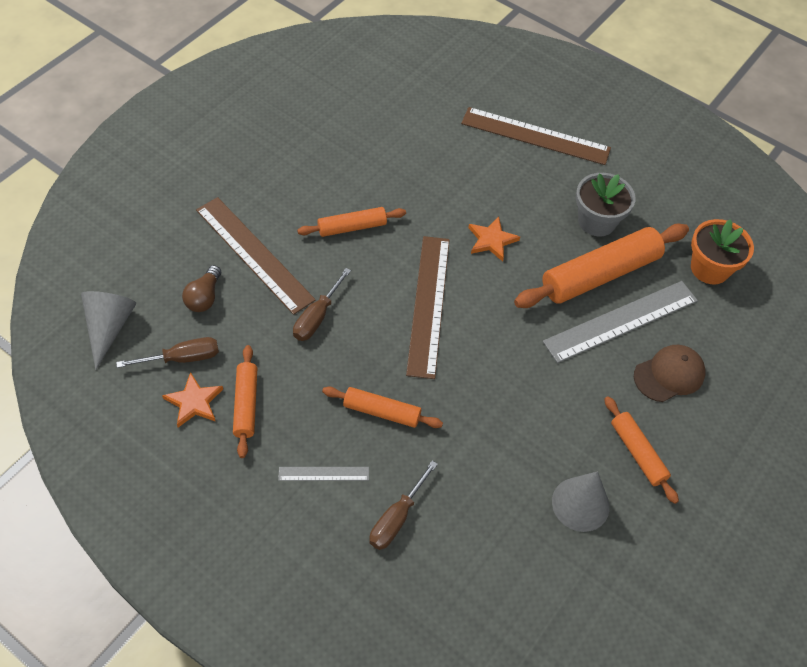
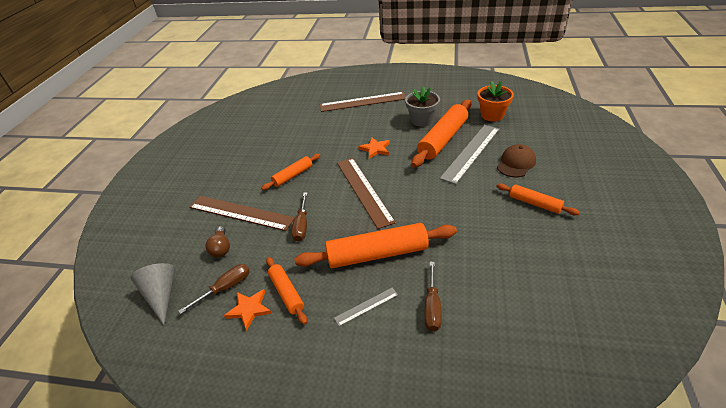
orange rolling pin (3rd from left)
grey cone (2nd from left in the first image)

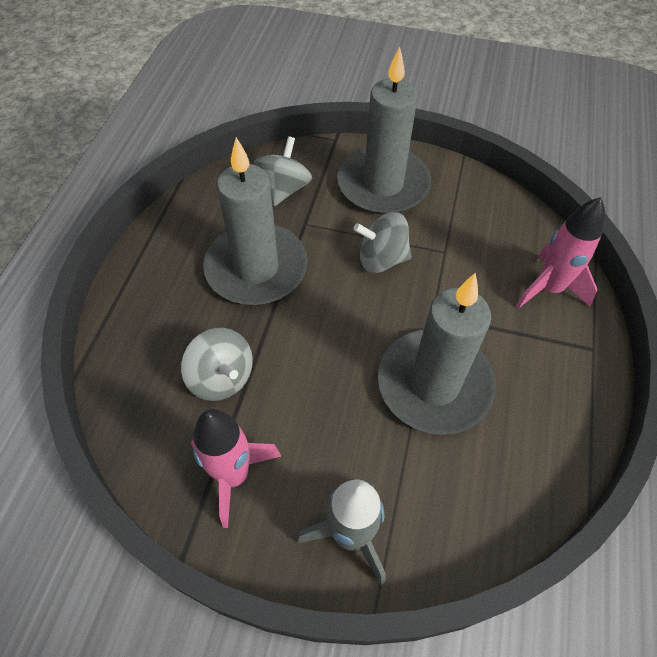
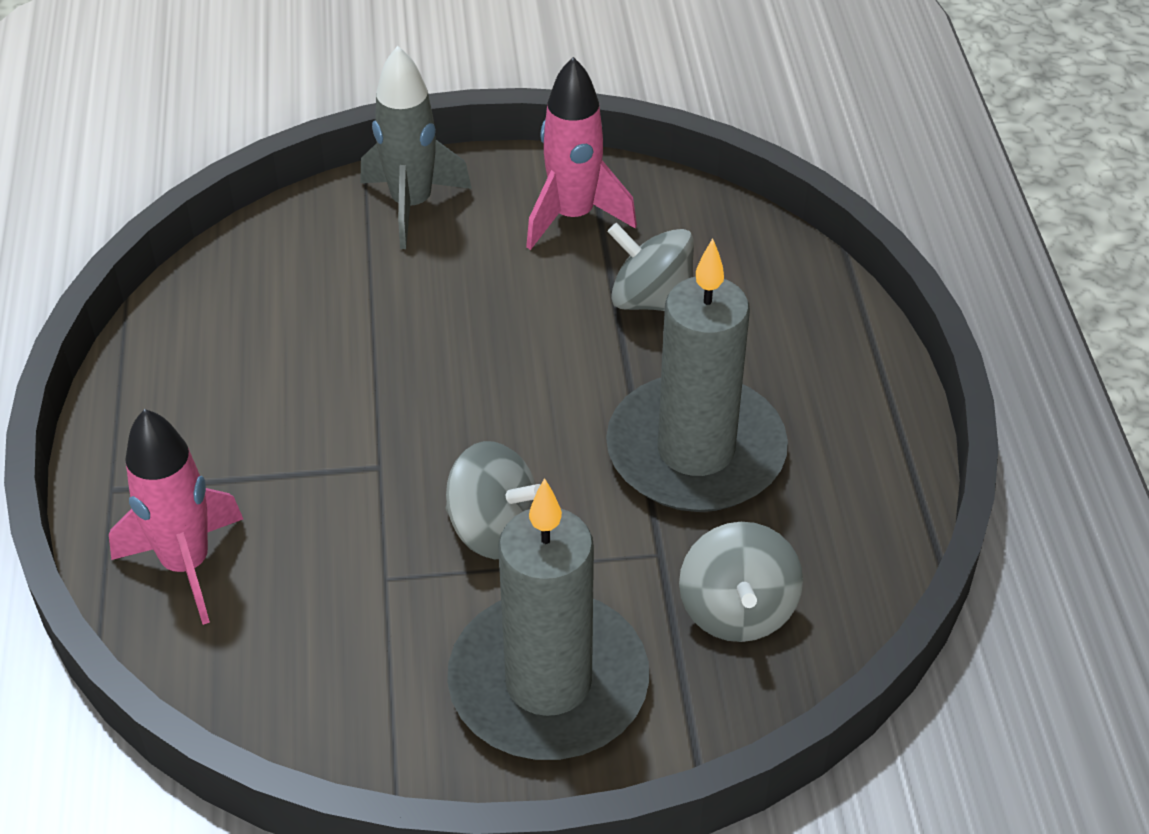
grey spinning top (1st from left)
grey candle (3rd from left in the first image)

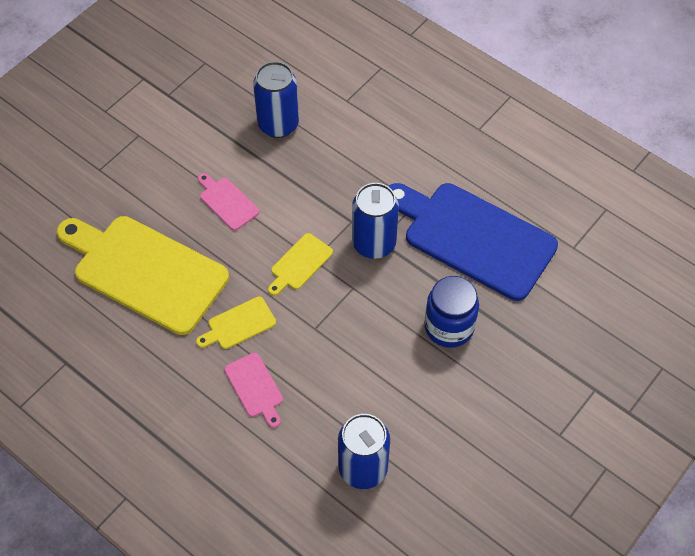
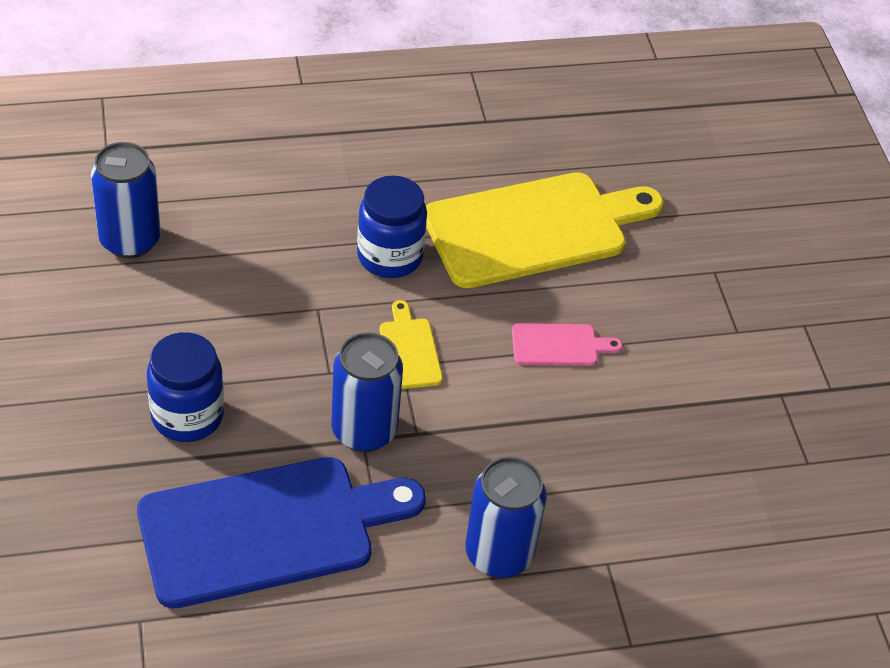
blue jar (2nd from left)
pink cutting board (2nd from left in the first image)
blue can (3rd from left)

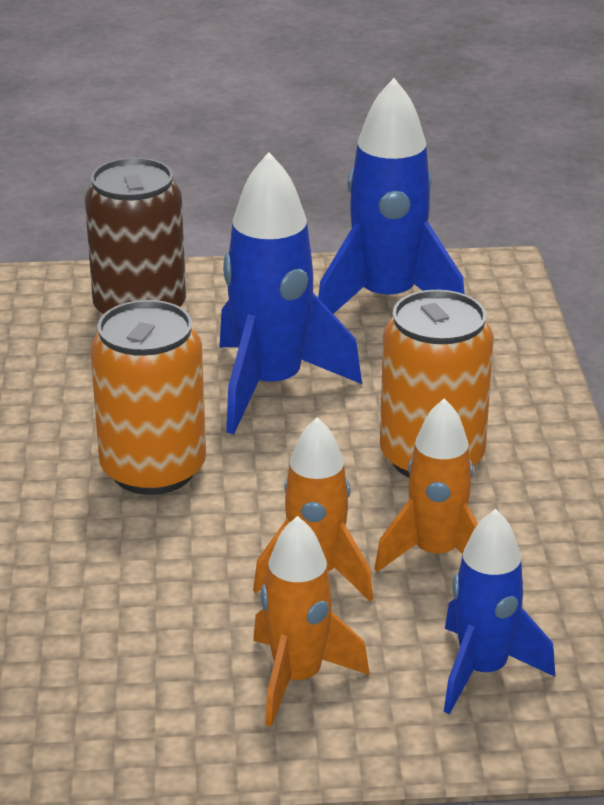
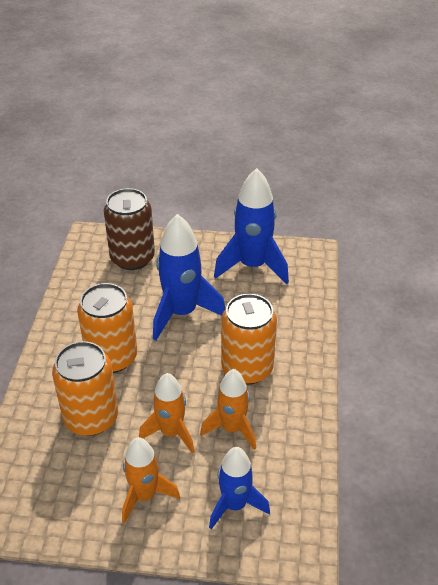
orange can (1st from left)

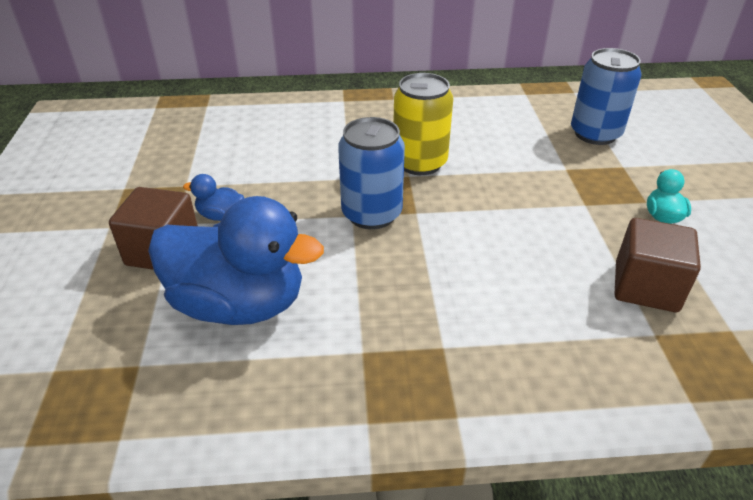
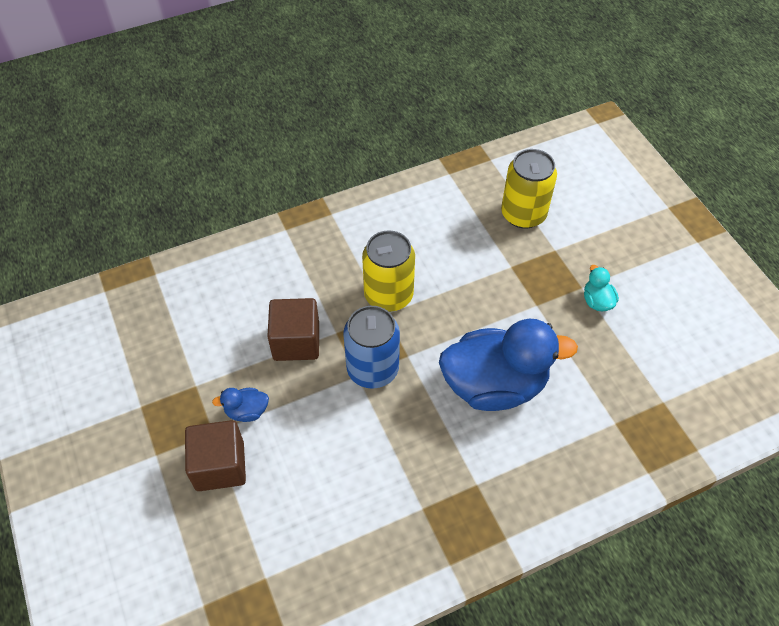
blue duck (2nd from left)
yellow can (2nd from left)
brown cube (2nd from left)

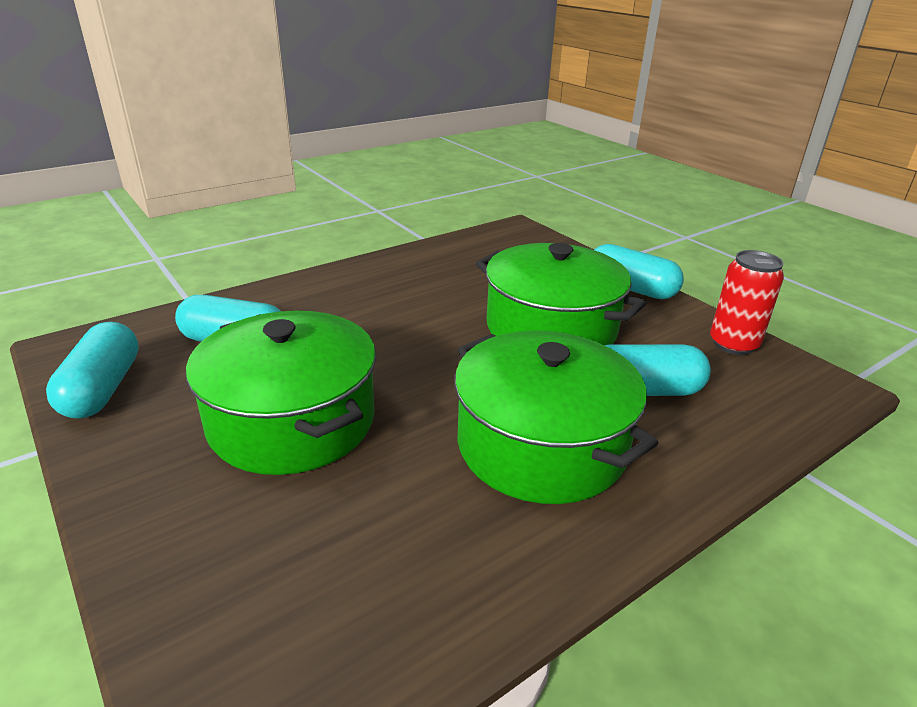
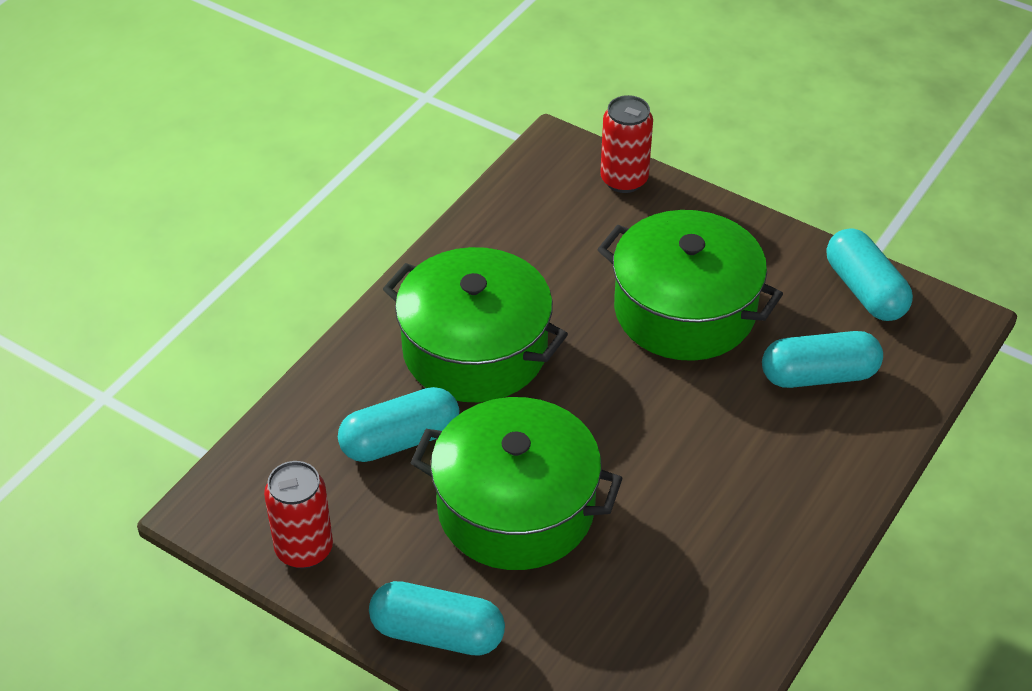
red can (2nd from left)

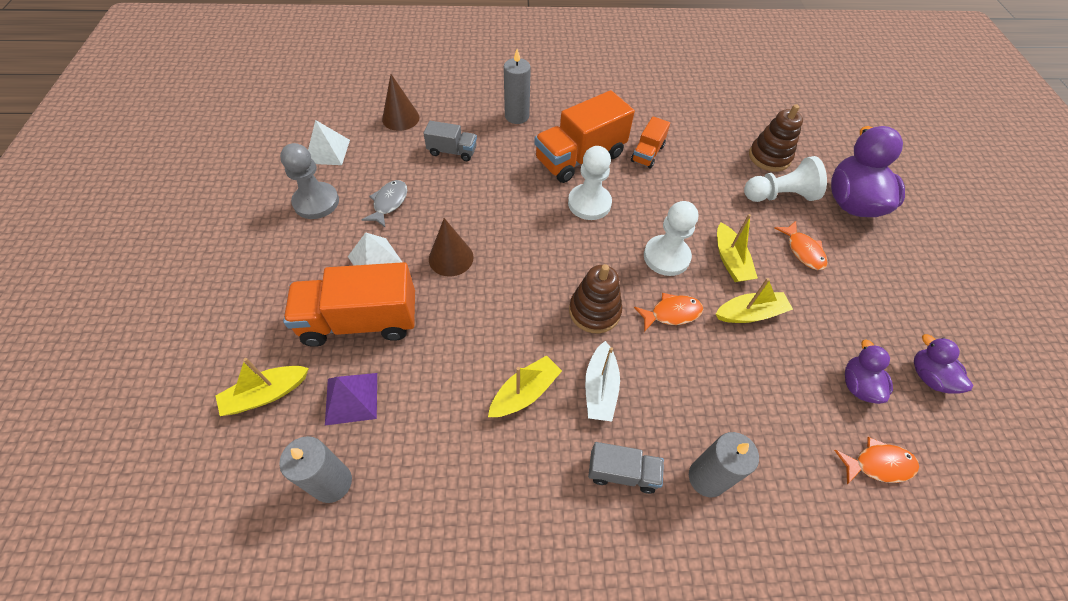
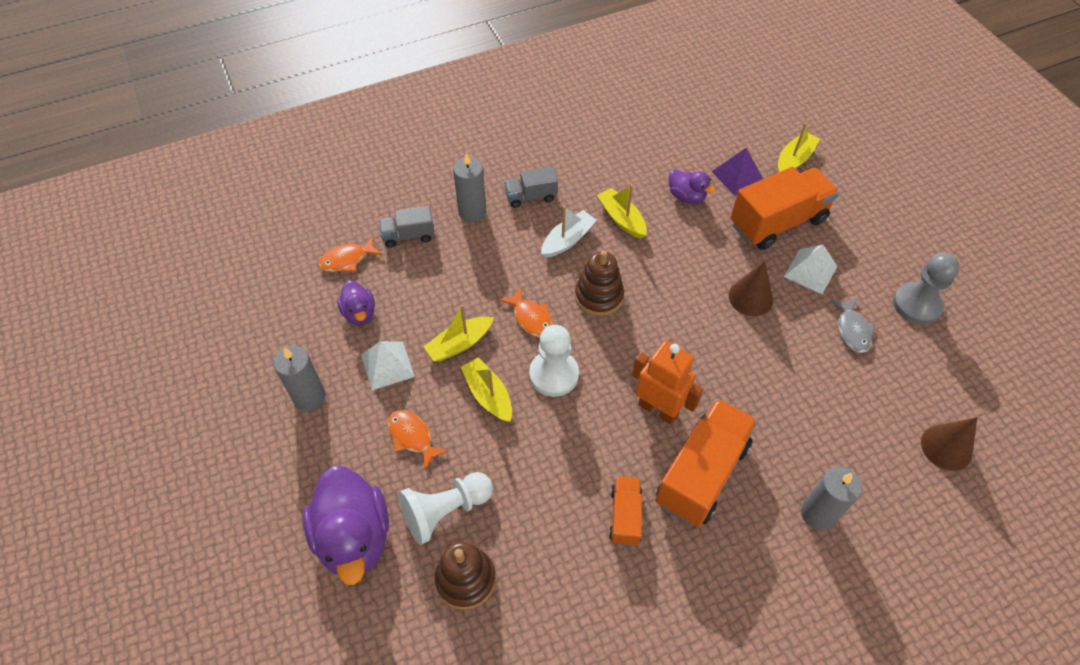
grey candle (1st from left)
white pyramid (1st from left)
grey truck (1st from left)
yellow boat (3rd from left)
orange robot
white boat
orange fish (3rd from left)
purple duck (3rd from left)

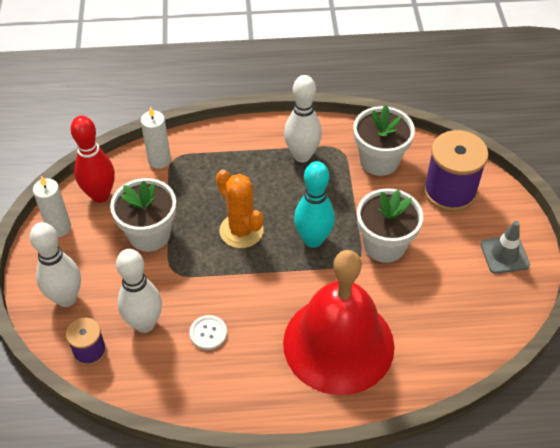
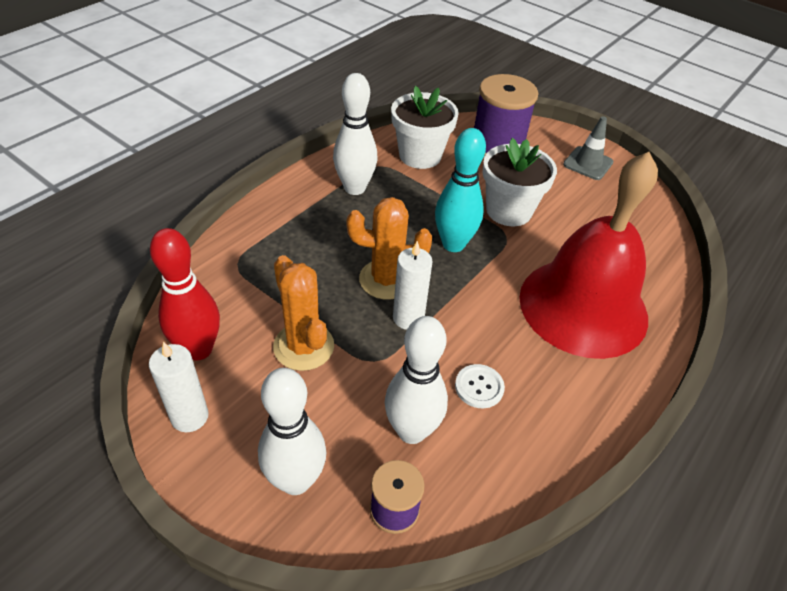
orange cactus (1st from left)
white candle (2nd from left)

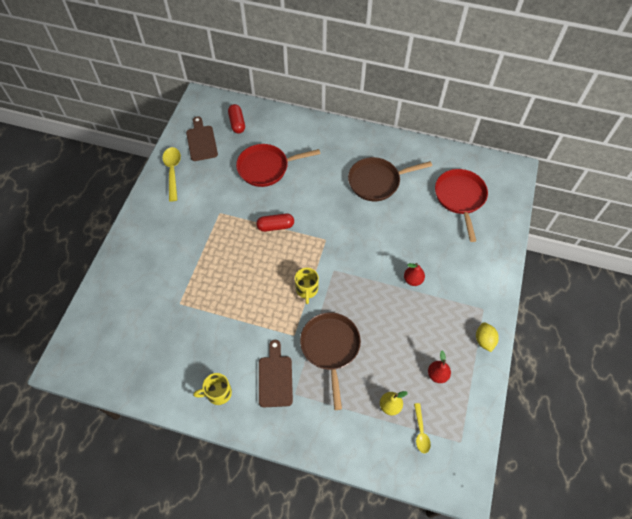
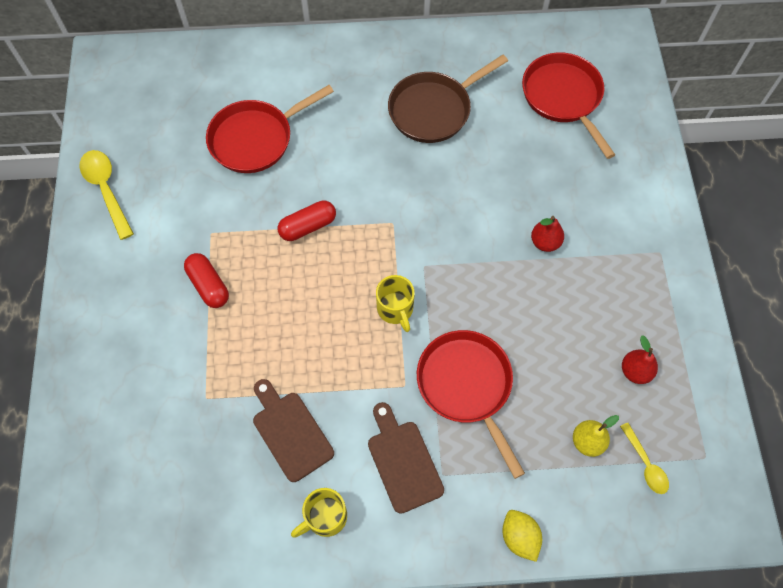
brown cutting board (1st from left)
red capsule (1st from left)
red pan (2nd from left)
yellow lemon

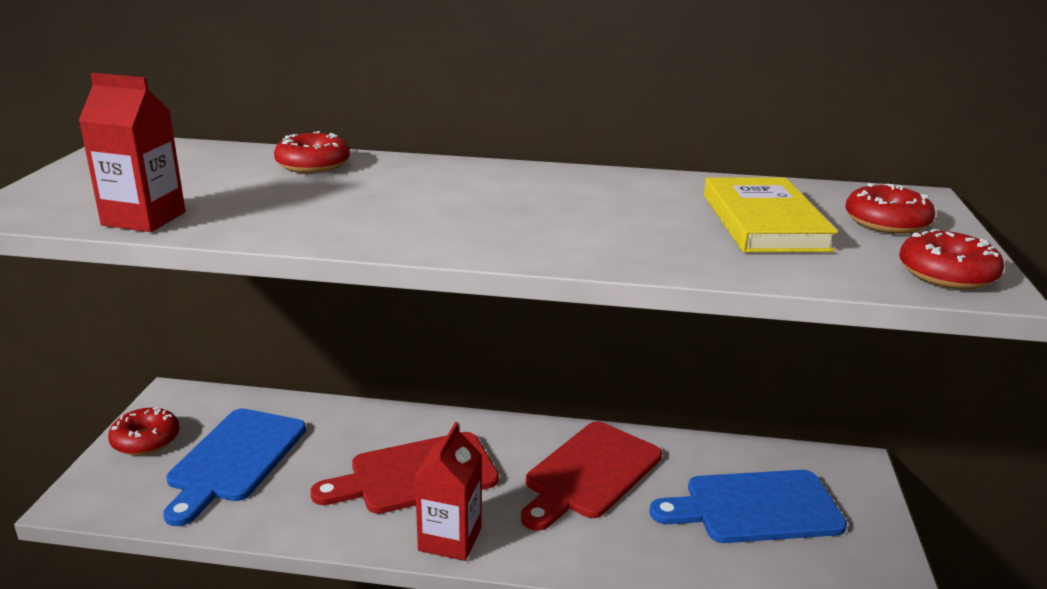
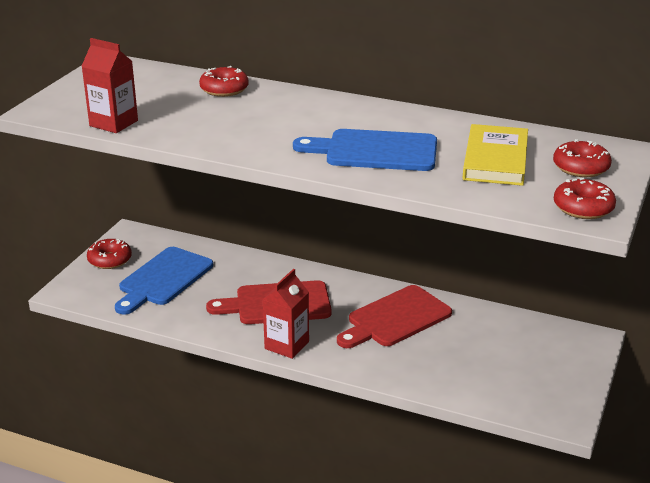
blue cutting board (2nd from left)

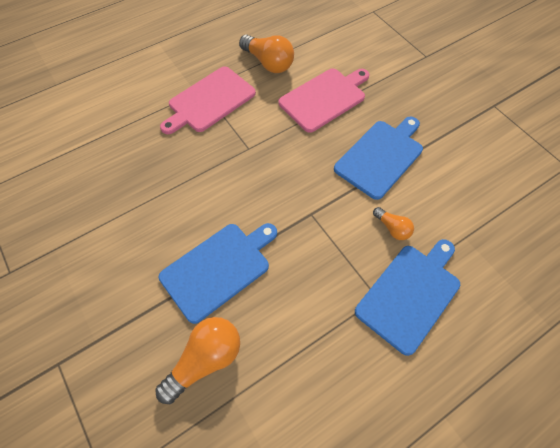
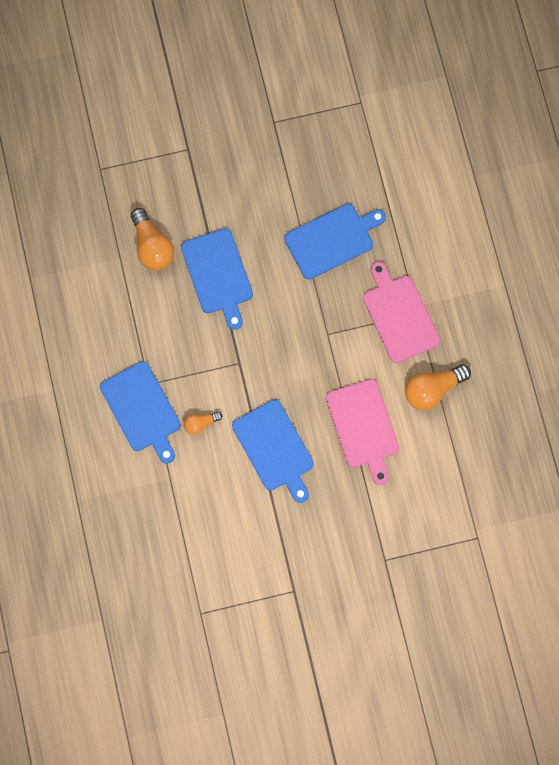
blue cutting board (4th from left)

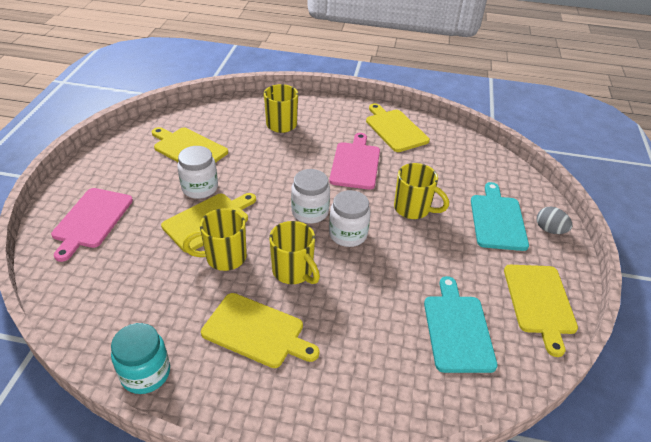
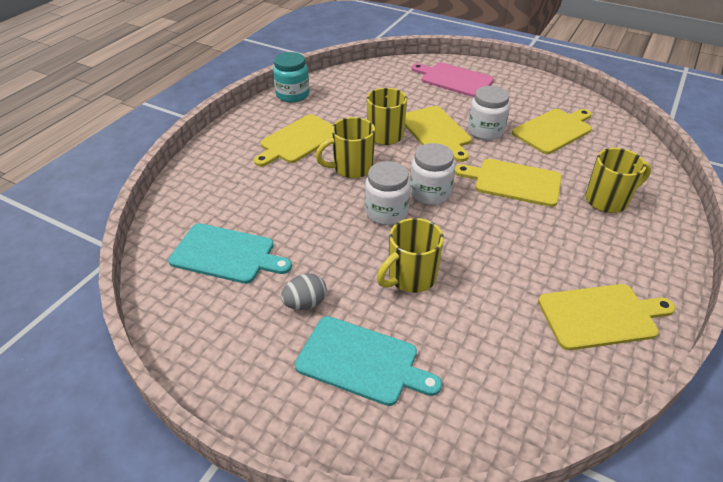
pink cutting board (2nd from left in the first image)
yellow cutting board (3rd from left)
grey egg

